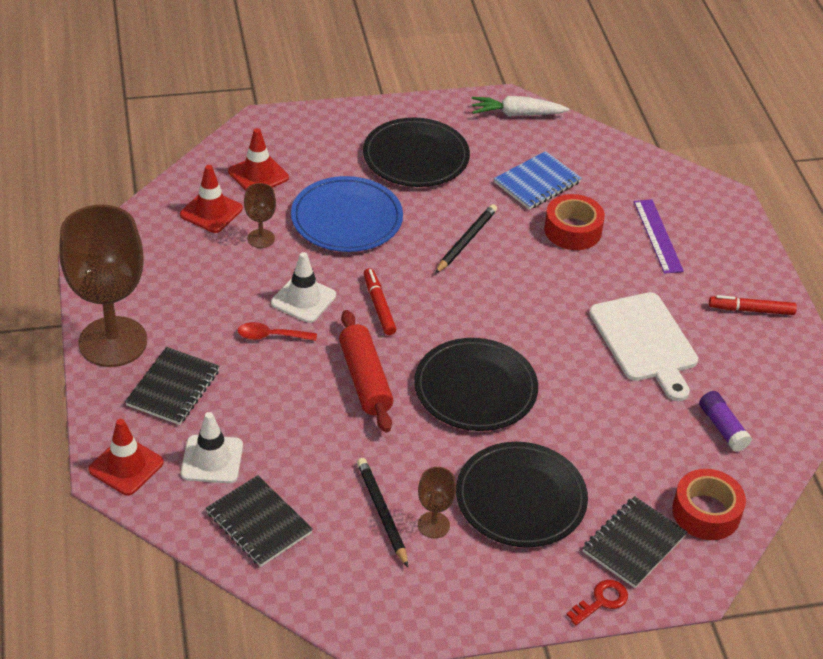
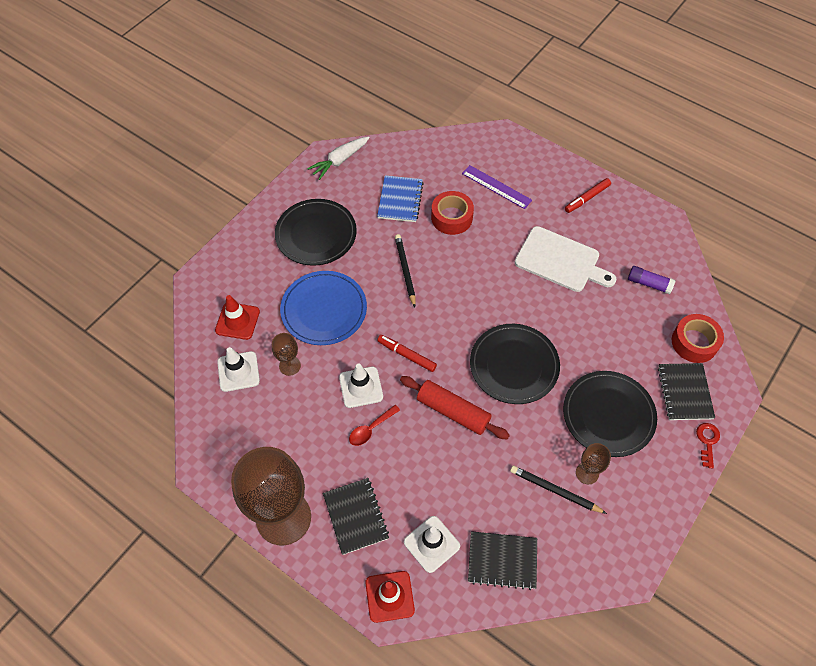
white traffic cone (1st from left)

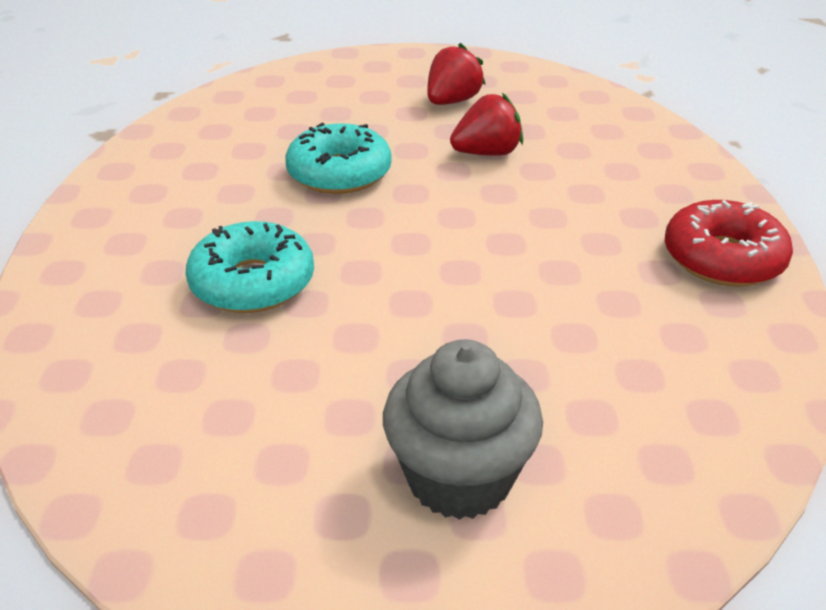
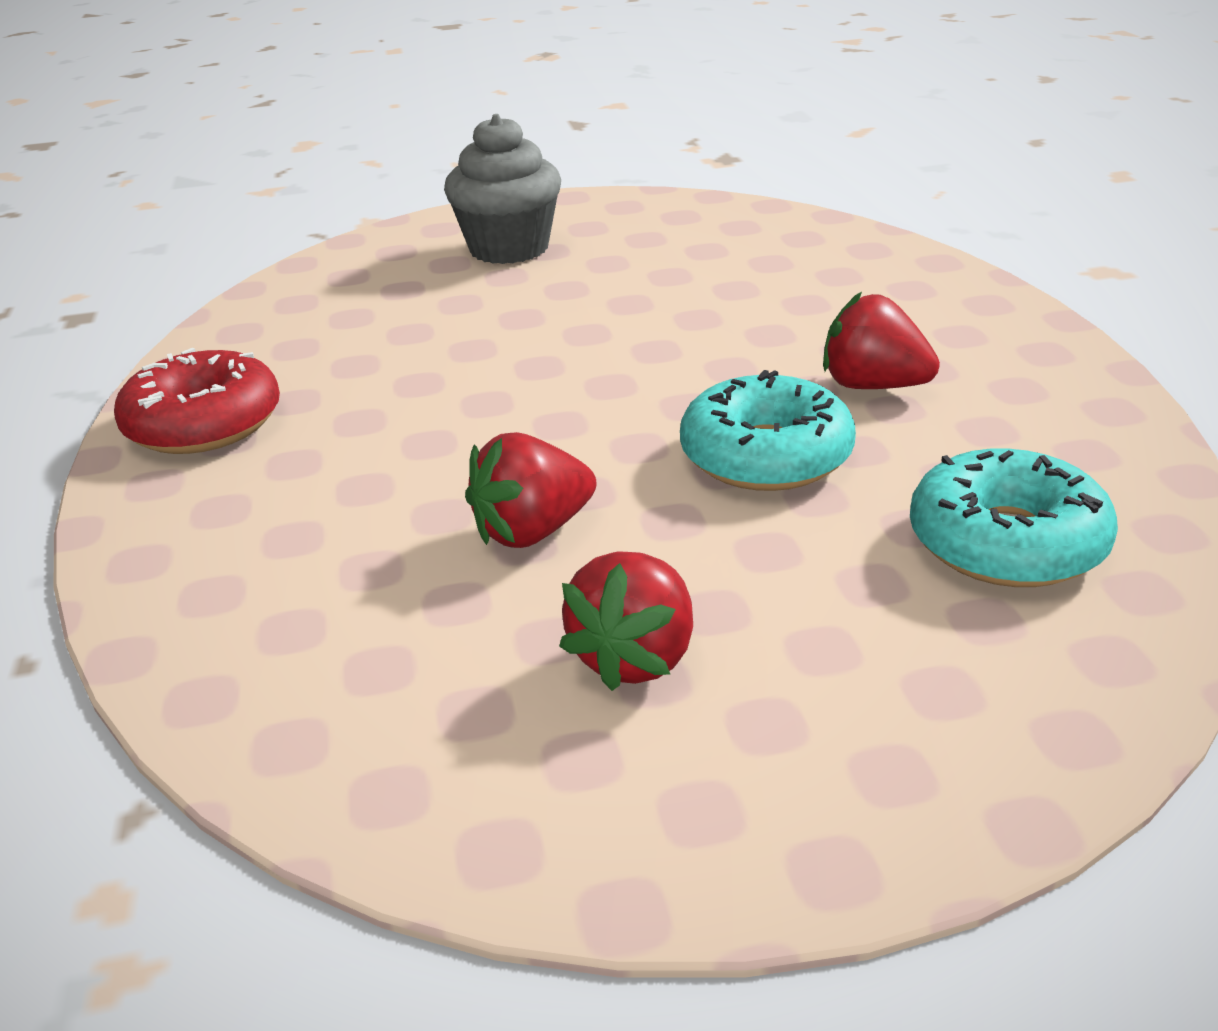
turquoise donut (2nd from left)
red strawberry (3rd from left)

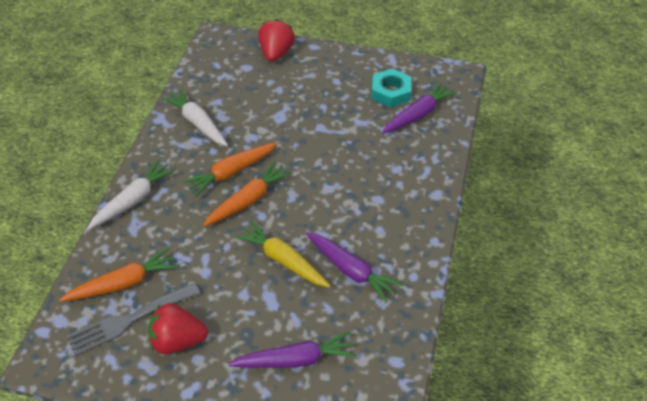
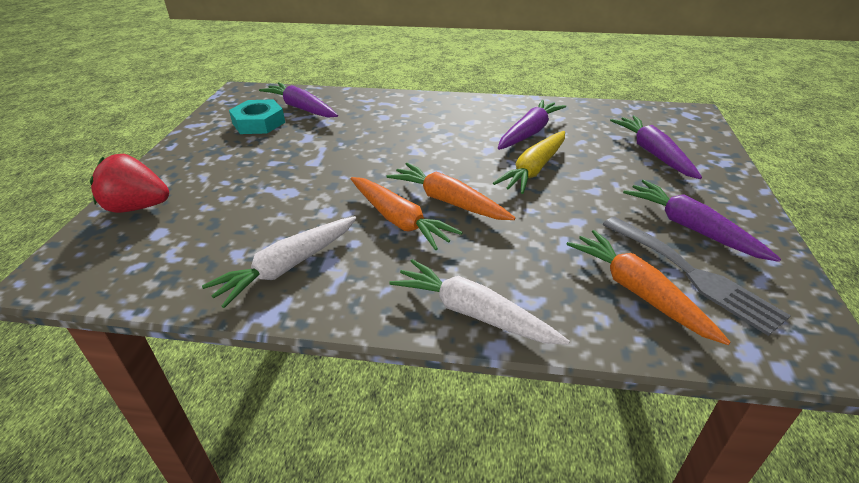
purple carrot (4th from left)

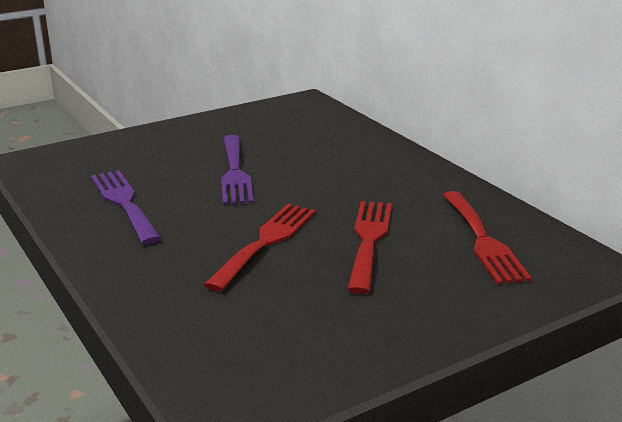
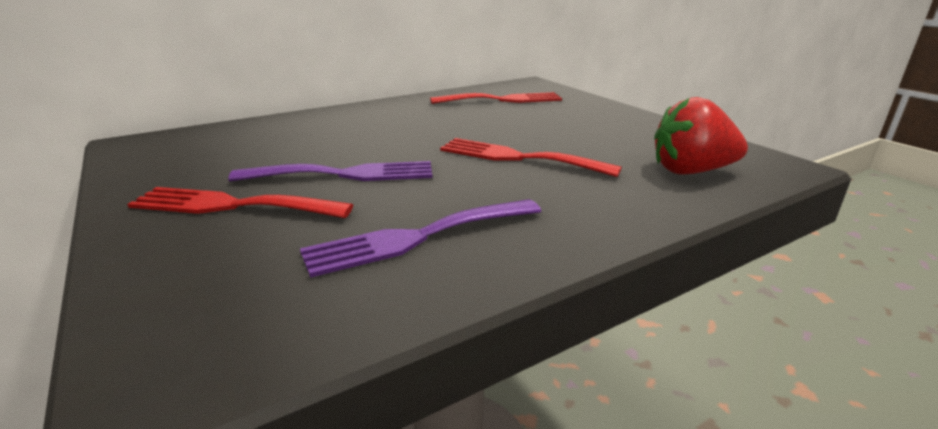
red fork (1st from left)
red strawberry

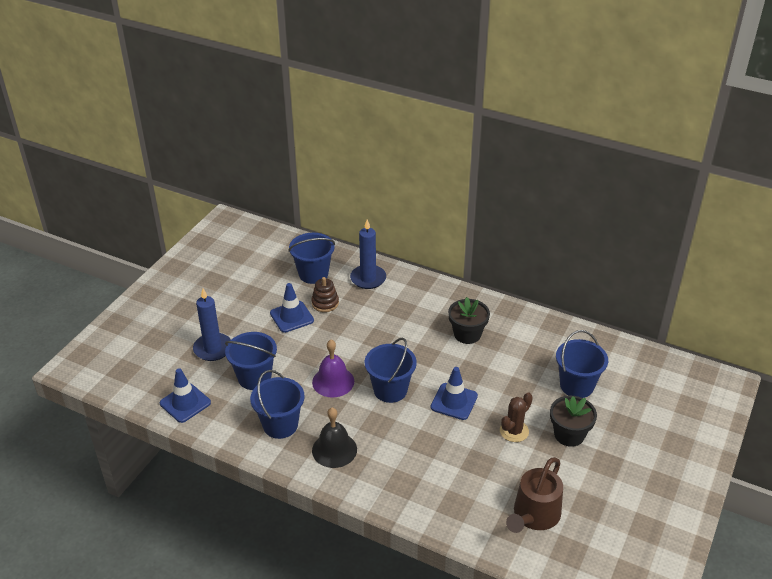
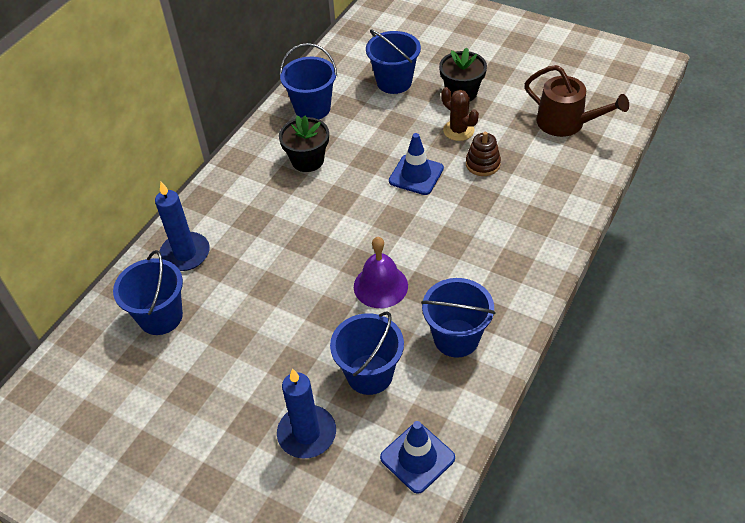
blue traffic cone (2nd from left in the first image)
brown stacking toy
black bell
blue bucket (2nd from left)

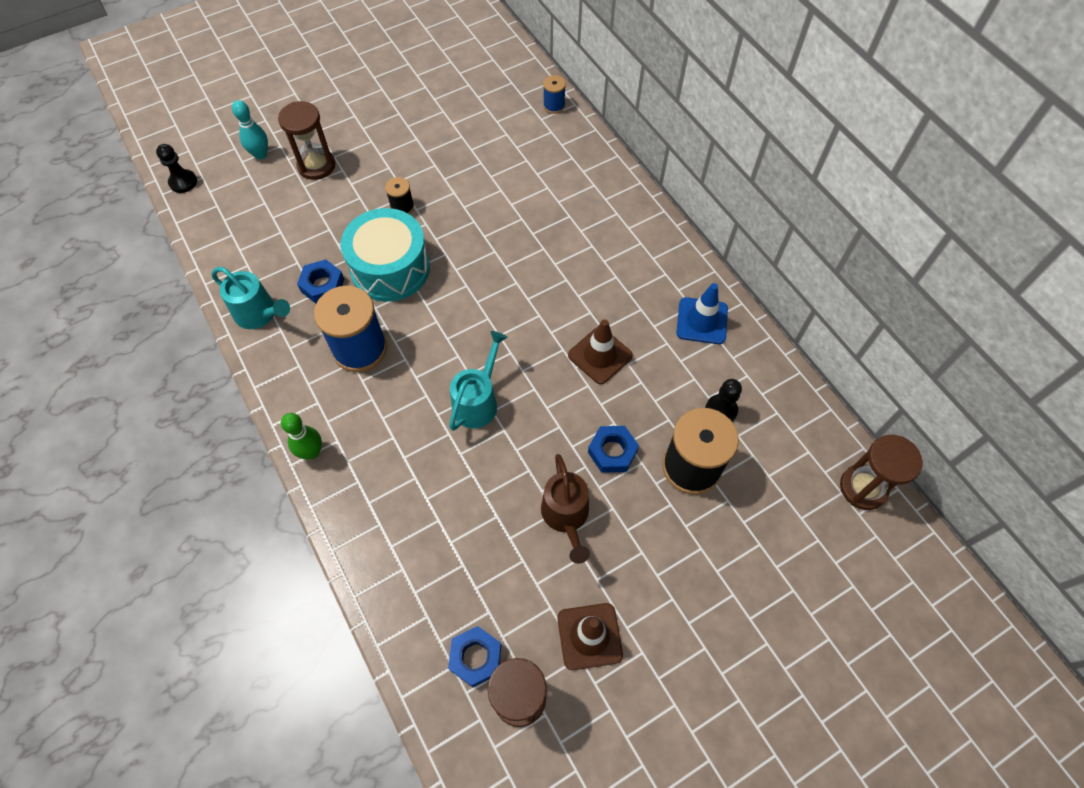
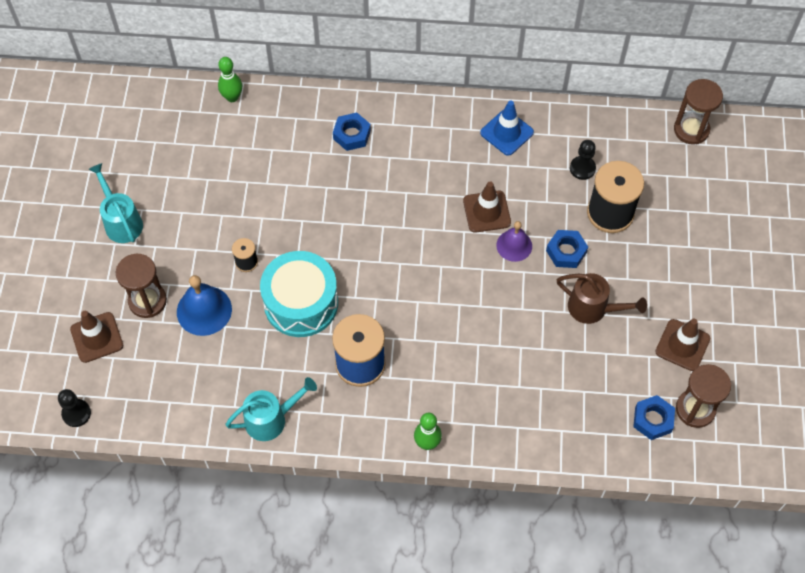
brown traffic cone (1st from left)
blue nut (1st from left)
turquoise watering can (1st from left)
green bowling pin (1st from left)
blue bell
purple bell

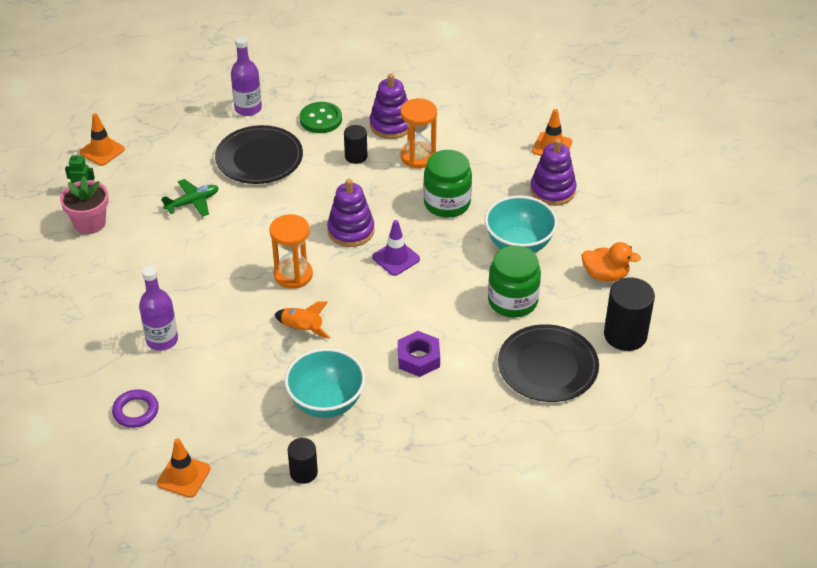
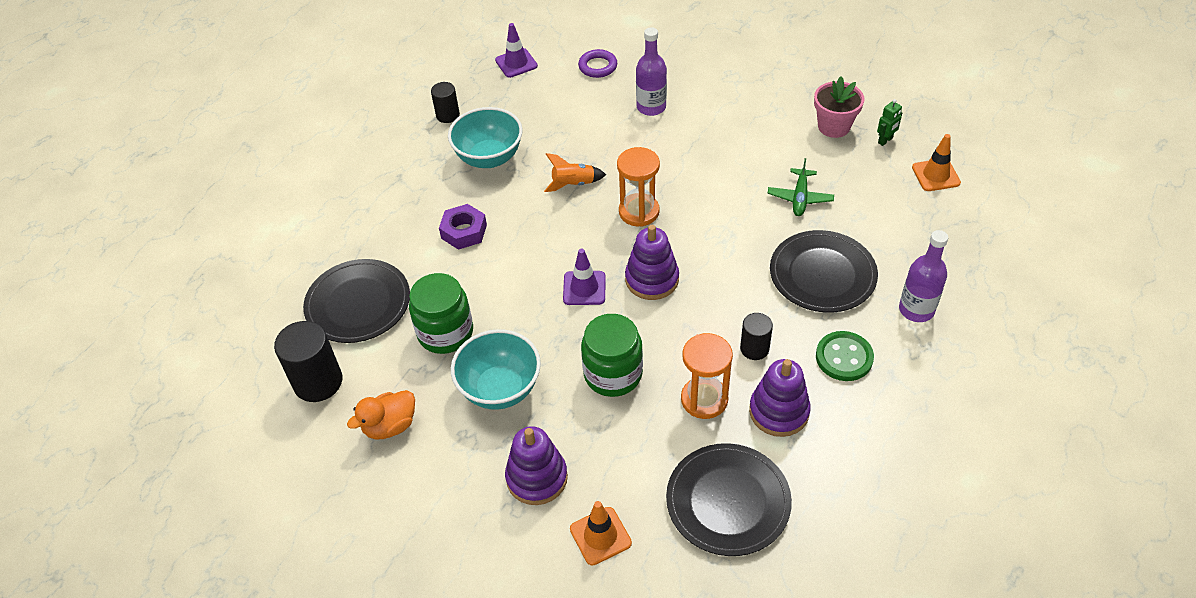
purple traffic cone (1st from left)
black plate (2nd from left)

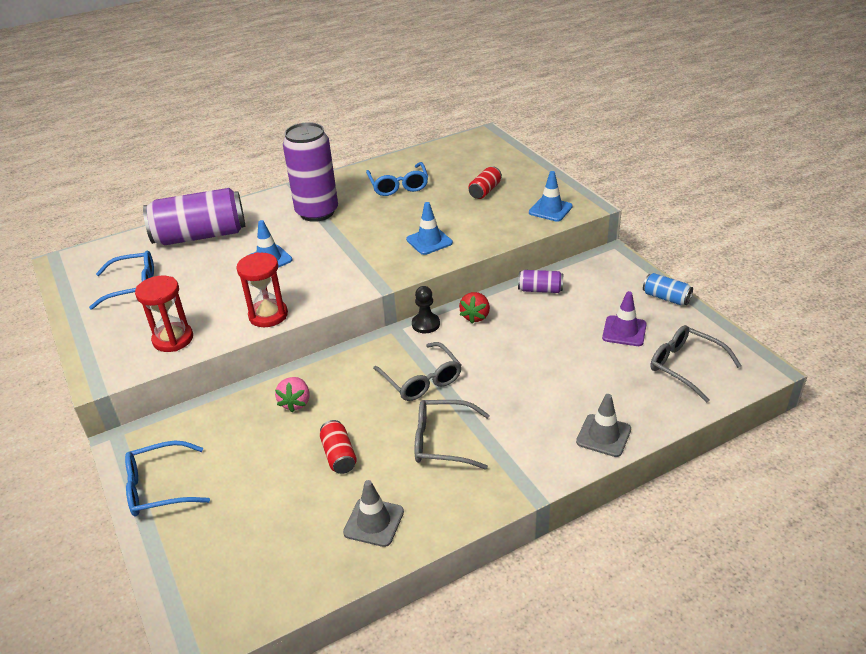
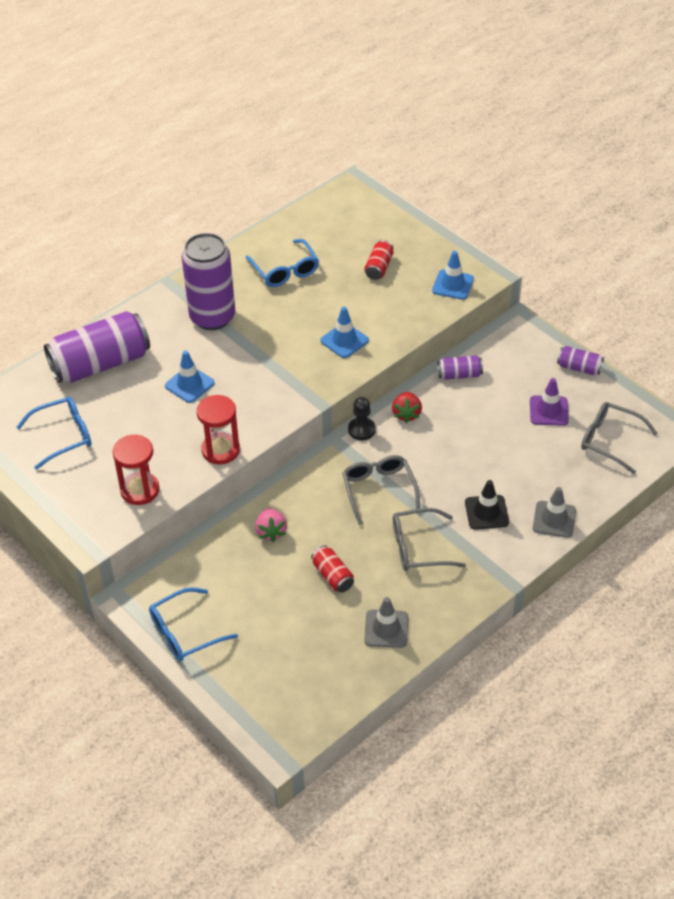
grey glasses (1st from left)
purple can (4th from left)
black traffic cone

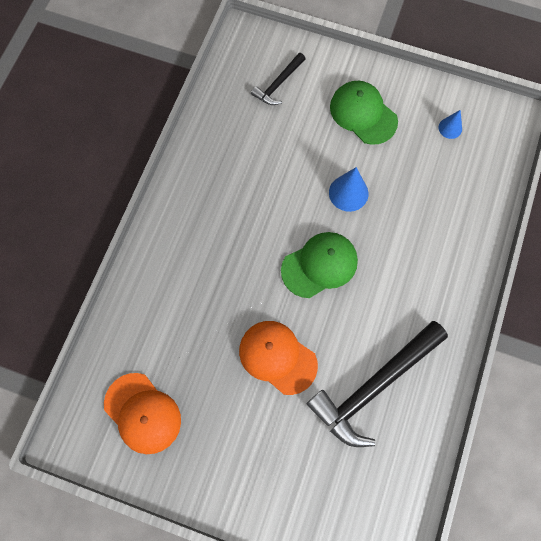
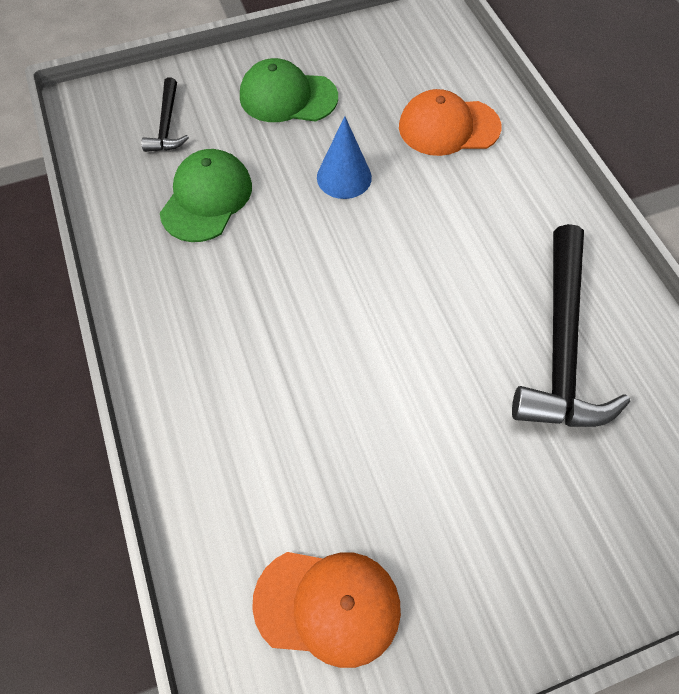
orange cap (2nd from left)
green cap (1st from left)
blue cone (2nd from left in the first image)

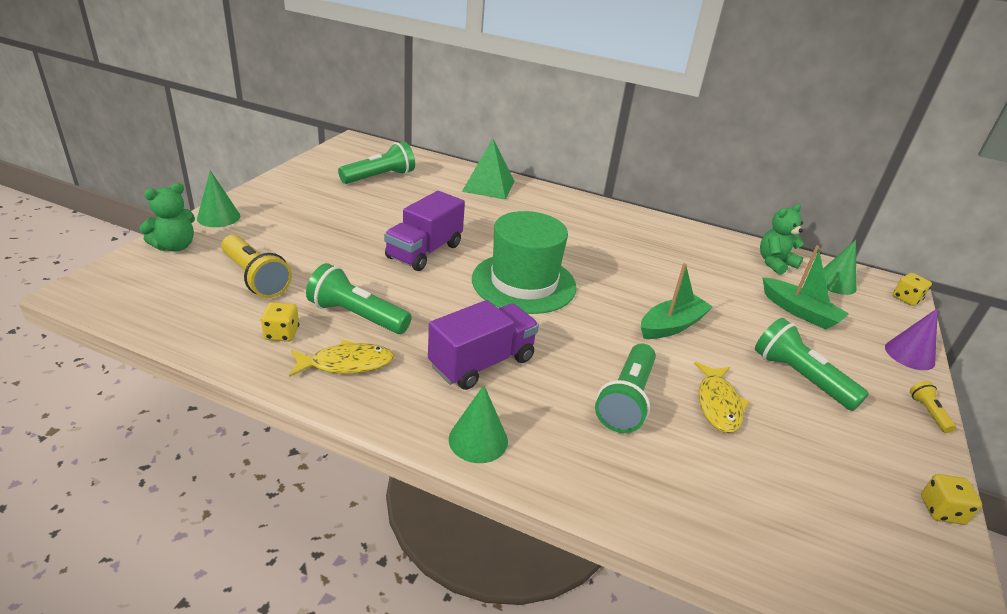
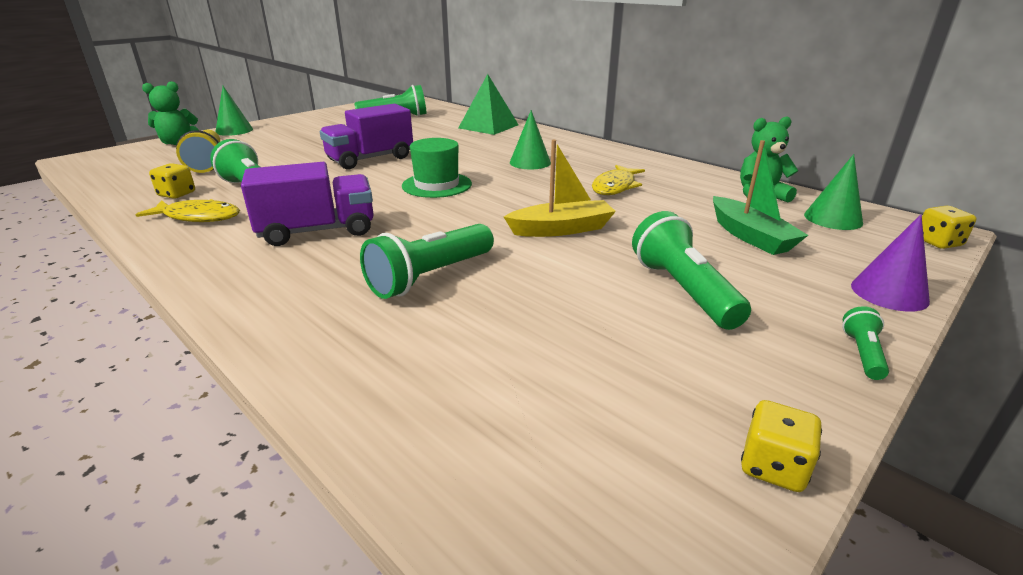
green cone (2nd from left)
green hat
yellow boat
yellow fish (2nd from left)
green flashlight (5th from left)

